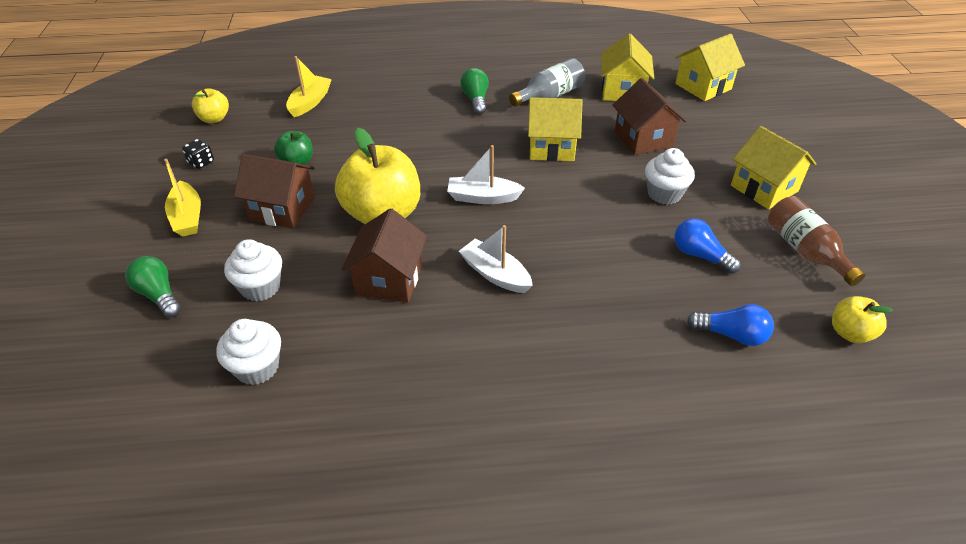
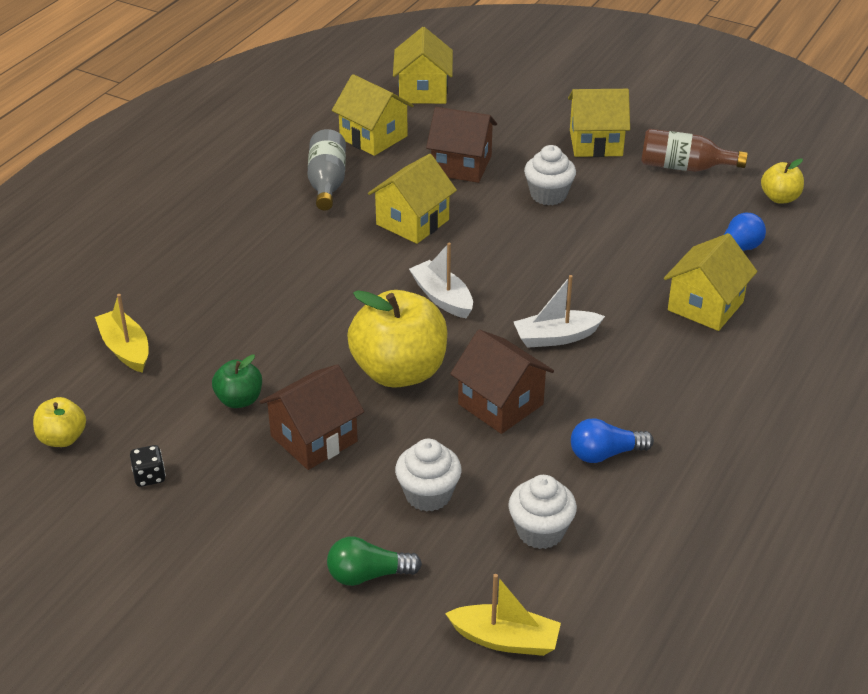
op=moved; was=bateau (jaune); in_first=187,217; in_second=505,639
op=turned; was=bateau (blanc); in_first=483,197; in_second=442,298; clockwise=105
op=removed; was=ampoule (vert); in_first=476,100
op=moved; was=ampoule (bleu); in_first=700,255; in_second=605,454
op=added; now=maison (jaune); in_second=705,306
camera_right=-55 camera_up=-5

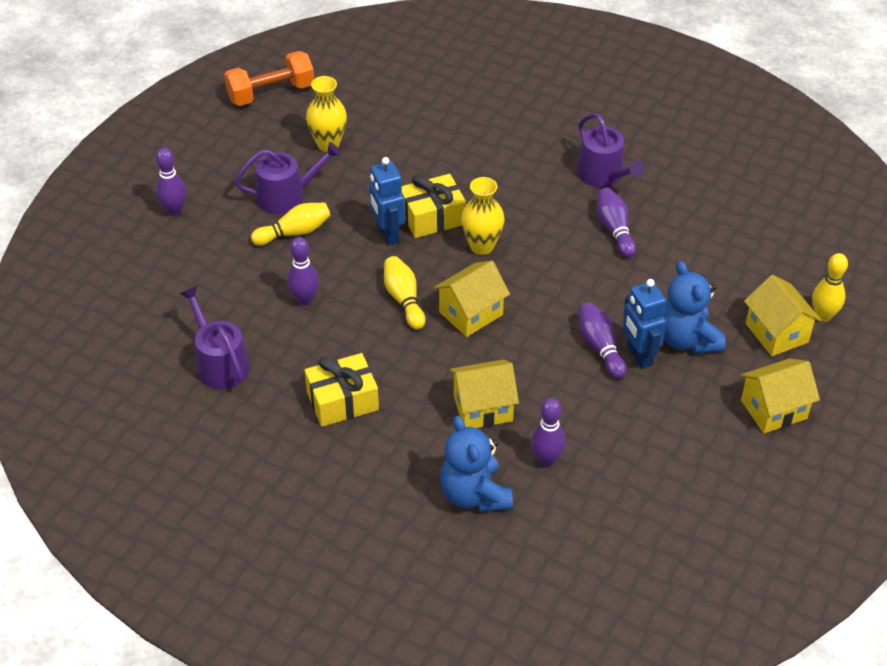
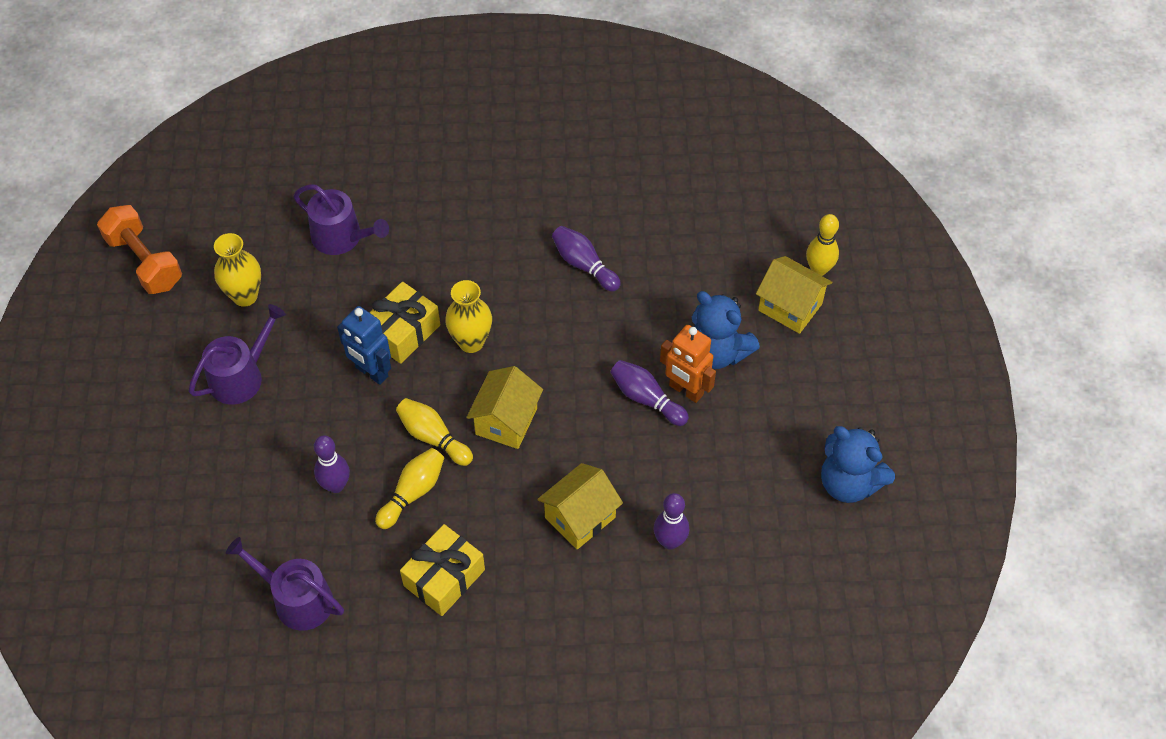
op=removed; was=quille (violet); in_first=174,210
op=turned; was=haltère (orange); in_first=271,93; in_second=144,262; clockwise=-75
op=moved; was=quille (jaune); in_first=294,232; in_second=413,492
op=moved; was=ours en peluche (bleu); in_first=474,494; in_second=849,483
op=moved; was=arrosoir (violet); in_first=603,175; in_second=342,237
op=recoloured; was=robot (bleu); now=robot (orange); in_first=639,356; in_second=686,390
op=removed; was=maison (jaune); in_first=774,409
camera_right=-30 camera_up=10

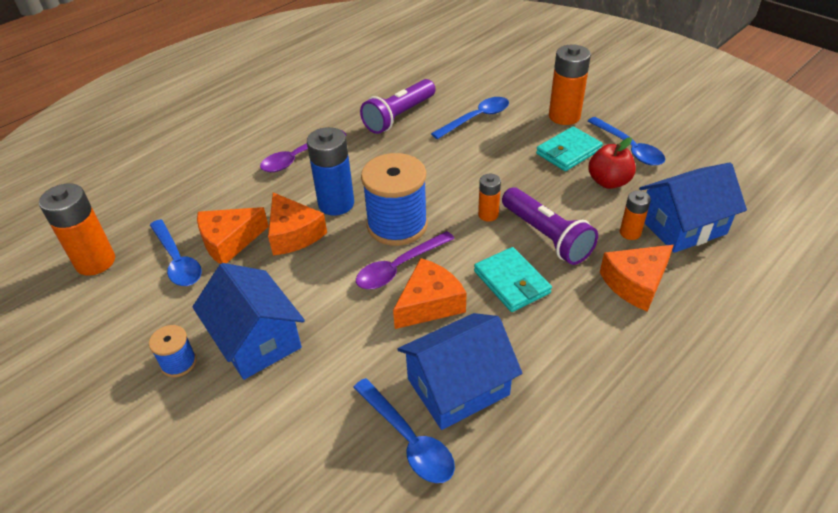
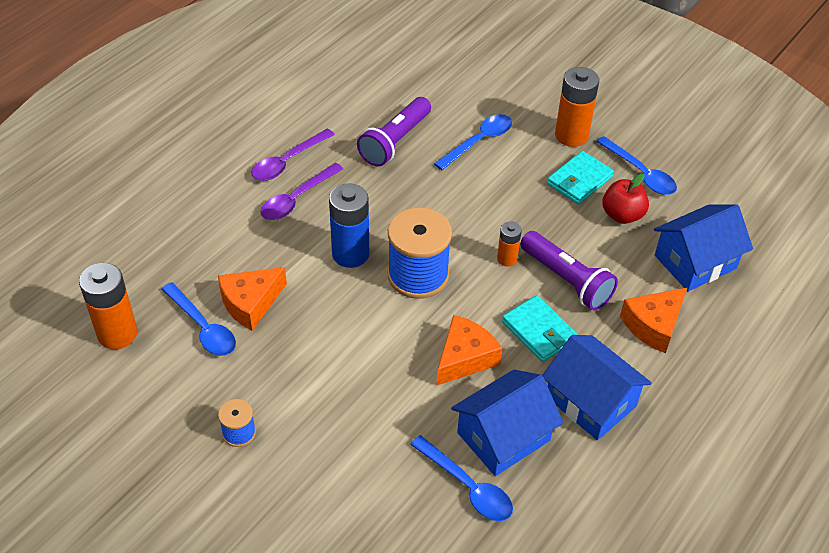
op=moved; was=maison (bleu); in_first=256,339; in_second=590,401
op=removed; was=fromage (orange); in_first=293,234
op=moved; was=cuillère (violet); in_first=399,267; in_second=287,161
op=removed; was=pile (orange); in_first=630,233
camera_right=-10 camera_up=5

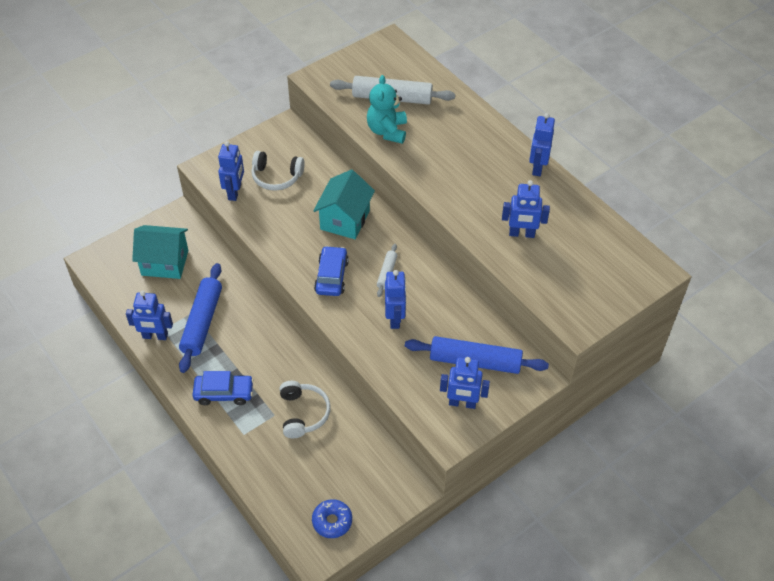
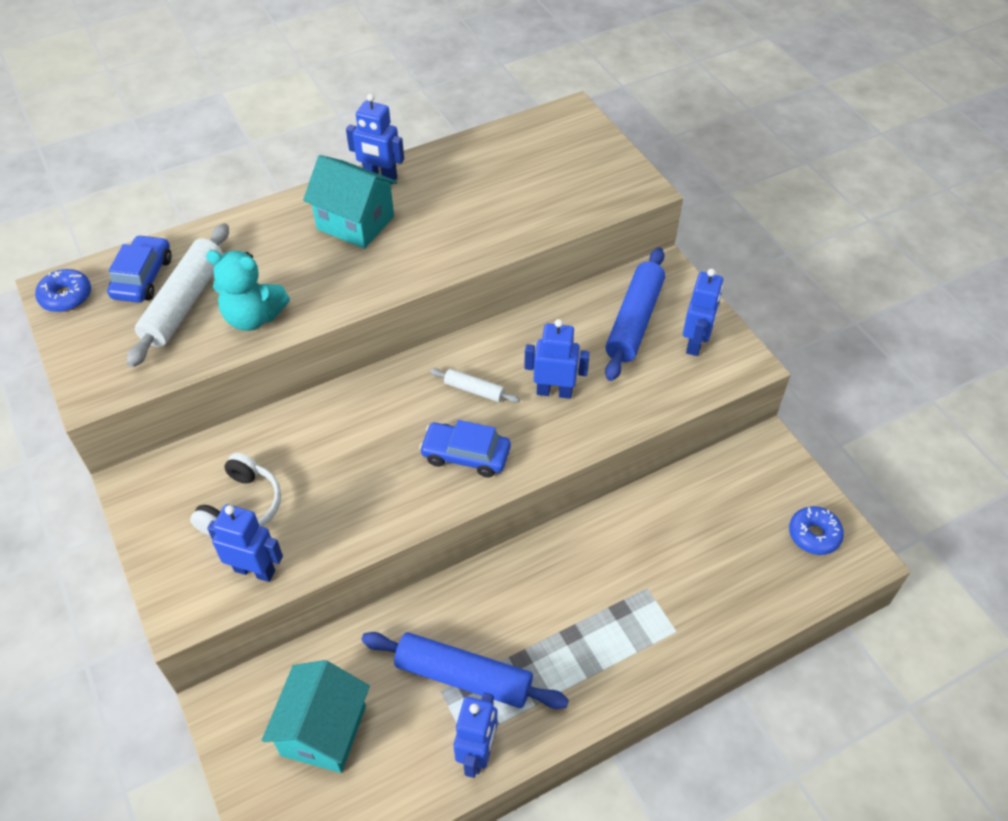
op=moved; was=voiture (bleu); in_first=224,393; in_second=143,277
op=removed; was=casque audio (blanc); in_first=303,413
op=moved; was=maison (turquoise); in_first=345,220; in_second=355,223
op=removed; was=robot (bleu); in_first=521,234
op=added; now=beignet (bleu); in_second=66,297
camera_right=-80 camera_up=0

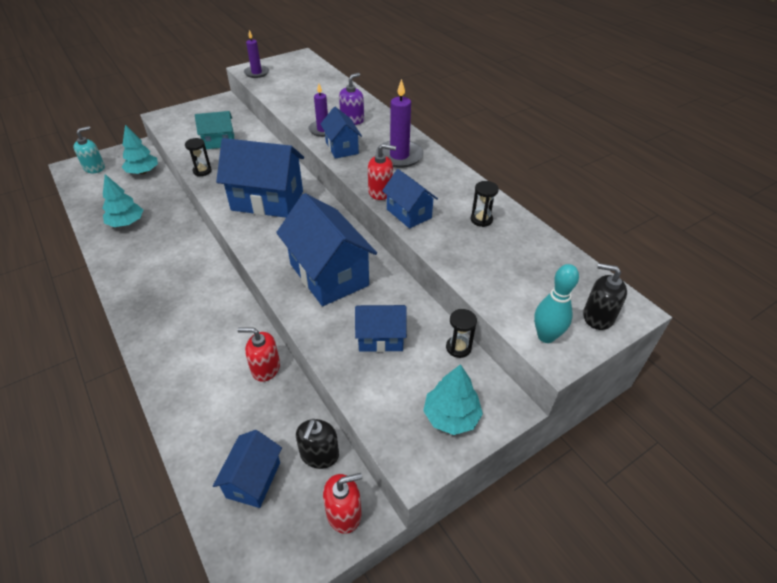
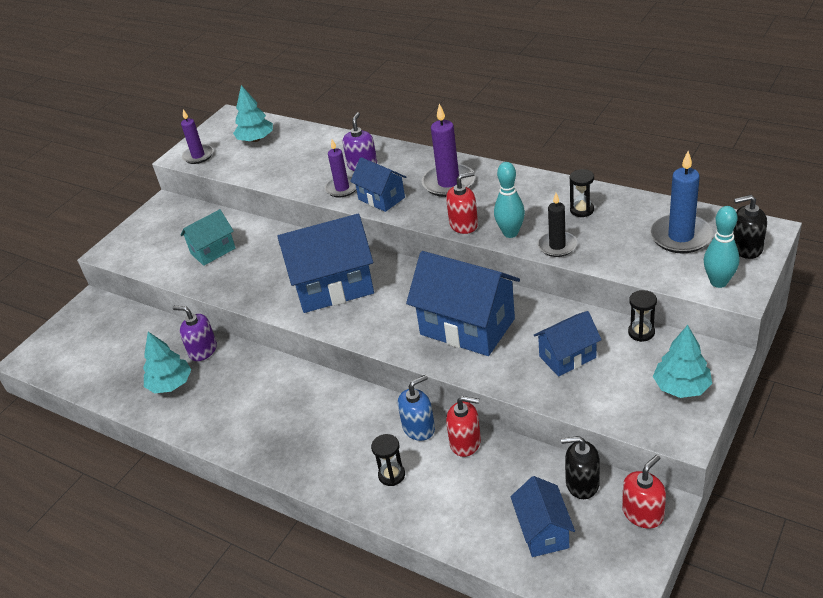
op=removed; was=distributeur de savon (turquoise); in_first=94,168
op=moved; was=arbre (turquoise); in_first=143,172; in_second=256,139
op=moved; was=sablier (noir); in_first=202,171; in_second=391,475
op=turned; was=distributeur de savon (rouge); in_first=265,368; in_second=465,442; clockwise=-150
op=turned; was=distributeur de savon (noir); in_first=319,454; in_second=582,483; clockwise=105
op=replaced; was=maison (bleu); now=quille (turquoise); in_first=409,213; in_second=510,233
op=added; now=distributeur de savon (violet); in_second=203,350
op=added; now=distributeur de savon (bleu); in_second=419,428
op=added; now=bougie (noir); in_second=557,246
op=added; now=bougie (bleu); in_second=680,236
camera_right=-20 camera_up=-5

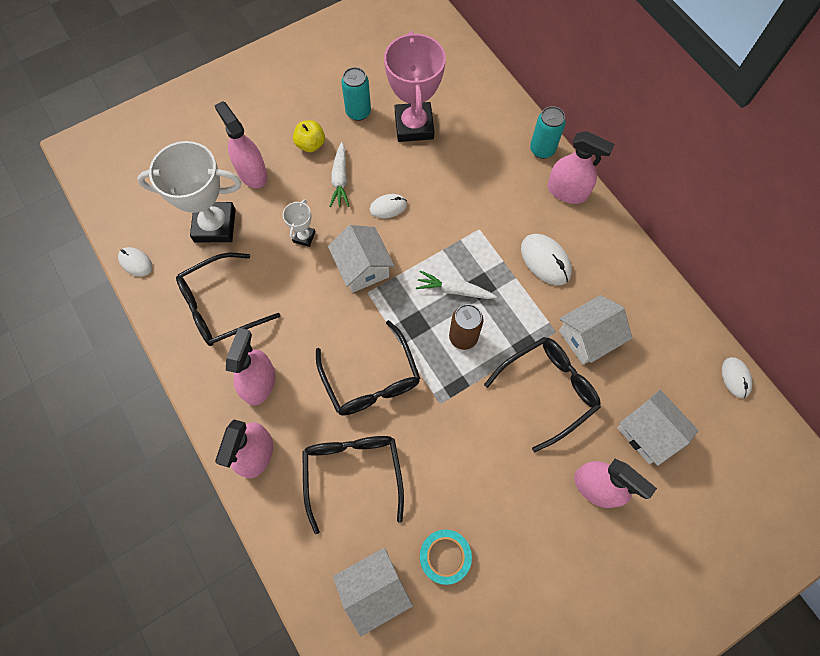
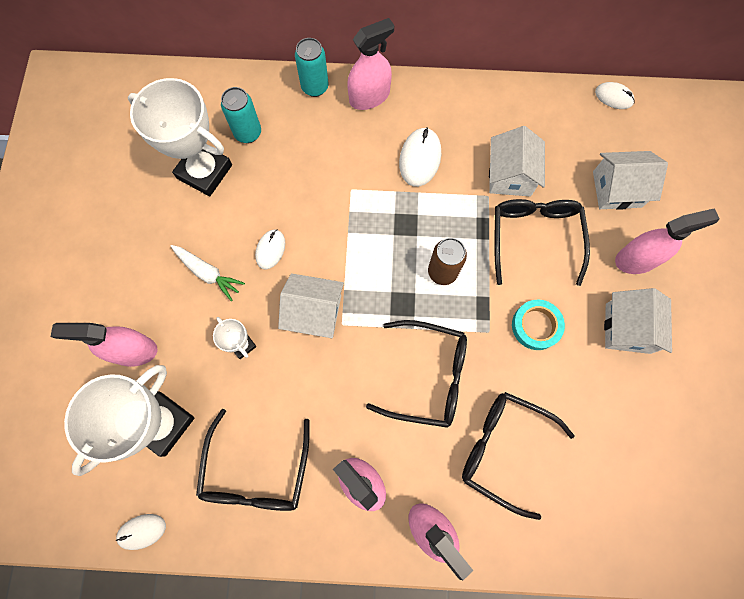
op=removed; was=pomme (jaune); in_first=310,144
op=moved; was=maison (blanc); in_first=374,589; in_second=627,328
op=moved; was=canette (turquoise); in_first=358,112; in_second=248,133
op=recoloured; was=trophée (rose); now=trophée (blanc); in_first=414,126; in_second=204,171
op=removed; was=carotte (blanc); in_first=454,290
op=moved; was=ruban adhésif (turquoise); in_first=445,556; in_second=536,326
op=turned; was=souris (blanc); in_first=545,260; in_second=420,158; clockwise=-75
camera_right=-55 camera_up=5

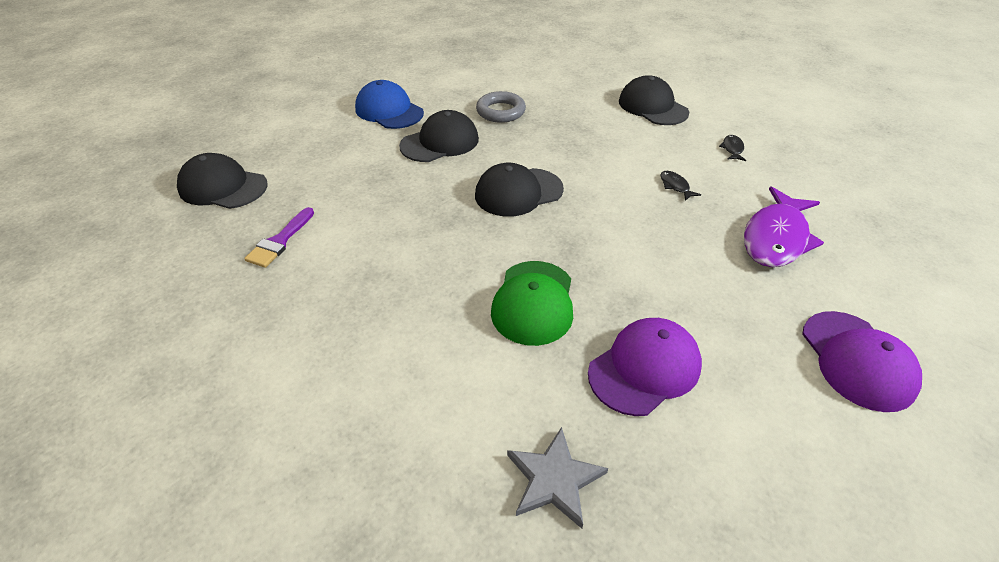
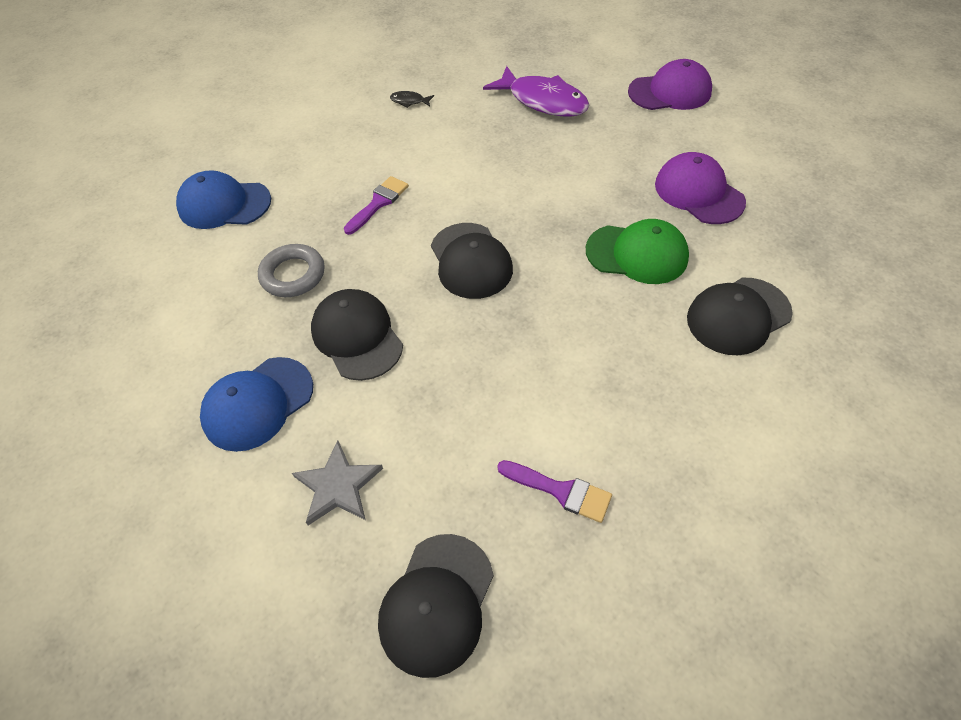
op=moved; was=étoile (gris); in_first=554,479; in_second=338,486
op=moved; was=casquette (noir); in_first=652,107; in_second=738,316
op=removed; was=poisson (noir); in_first=675,186
op=added; now=casquette (bleu); in_second=224,204
op=added; now=pinceau (violet); in_second=378,203
camera_right=-85 camera_up=10

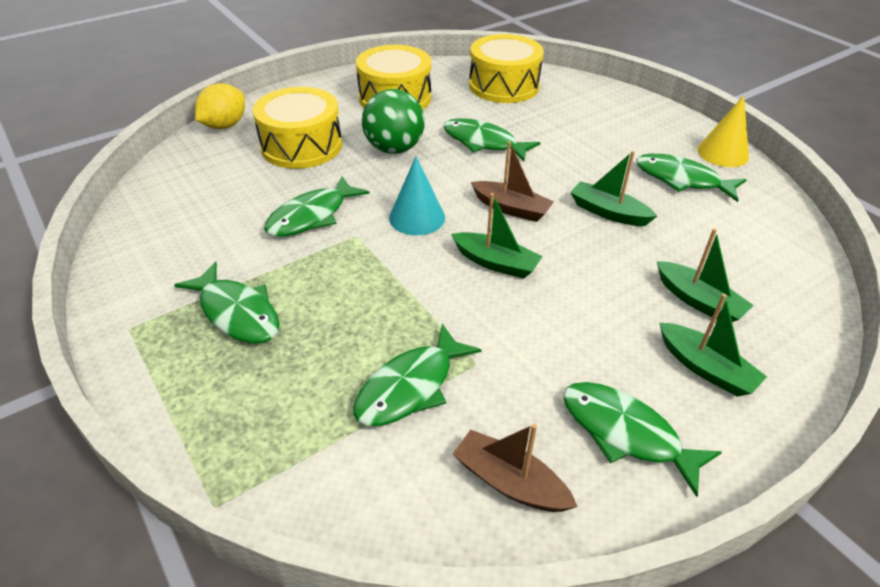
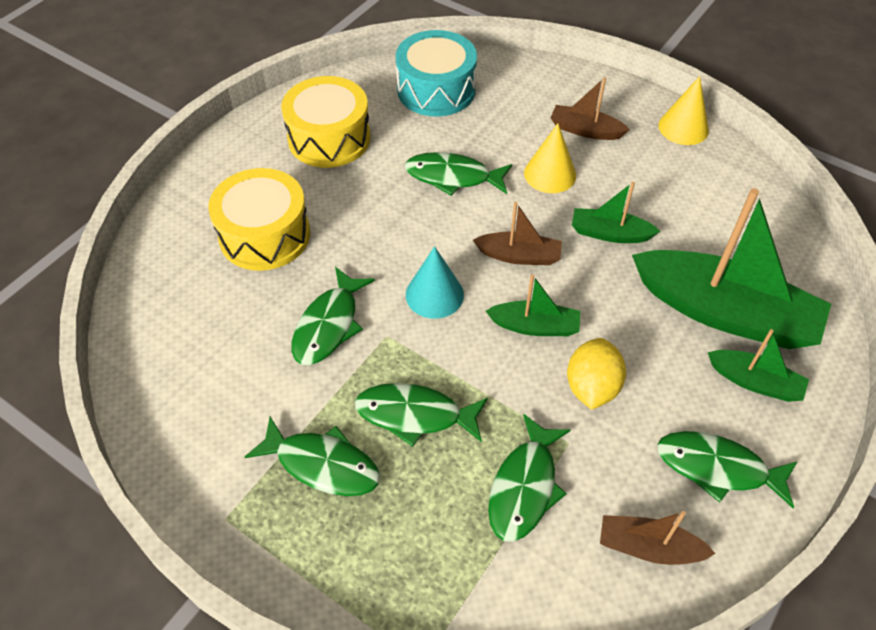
op=moved; was=citron (jaune); in_first=225,125; in_second=591,387
op=removed; was=balle (vert); in_first=394,149
op=recoloured; was=tambour (jaune); now=tambour (turquoise); in_first=504,86; in_second=436,90
op=moved; was=poisson (vert); in_first=682,180; in_second=415,415
op=resized; was=bateau (vert); in_first=698,301; in_second=724,312; ratio=2.07
op=added; now=cône (jaune); in_second=550,174
op=added; now=bateau (marron); in_second=585,130
camera_right=-20 camera_up=10

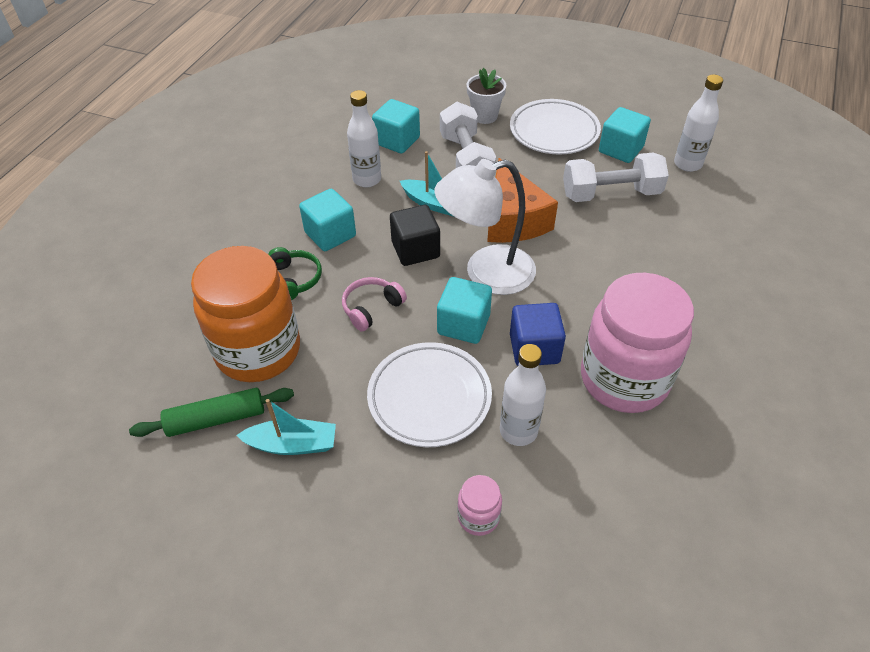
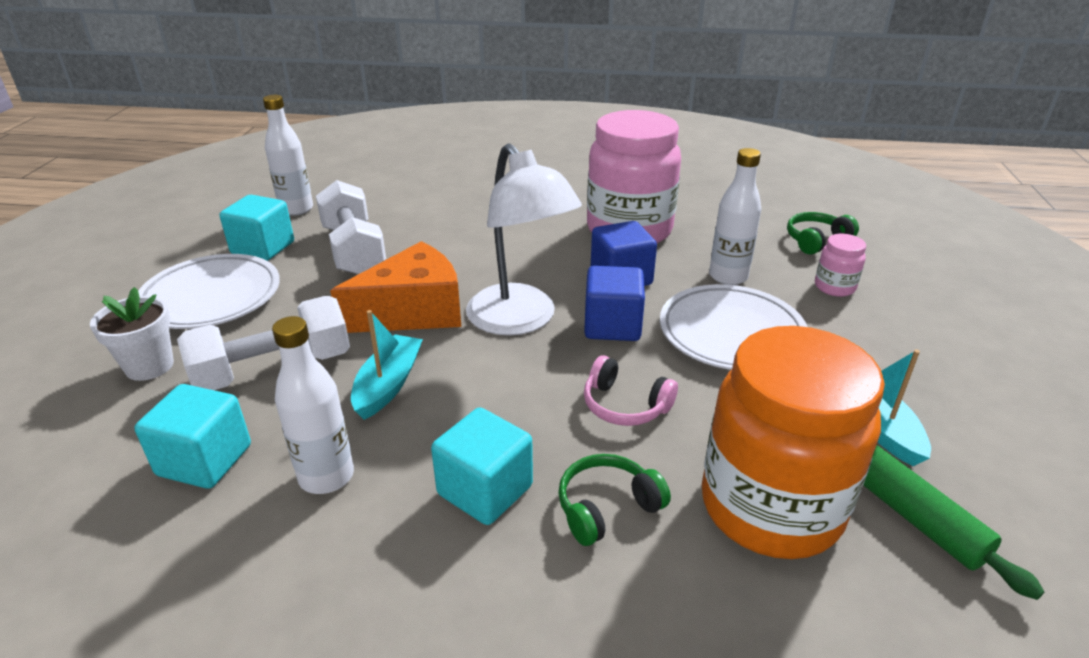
op=removed; was=cube (noir); in_first=415,250
op=recoloured; was=cube (turquoise); now=cube (bleu); in_first=463,324; in_second=612,326
op=added; now=casque audio (vert); in_second=816,241
camera_right=-105 camera_up=-15

